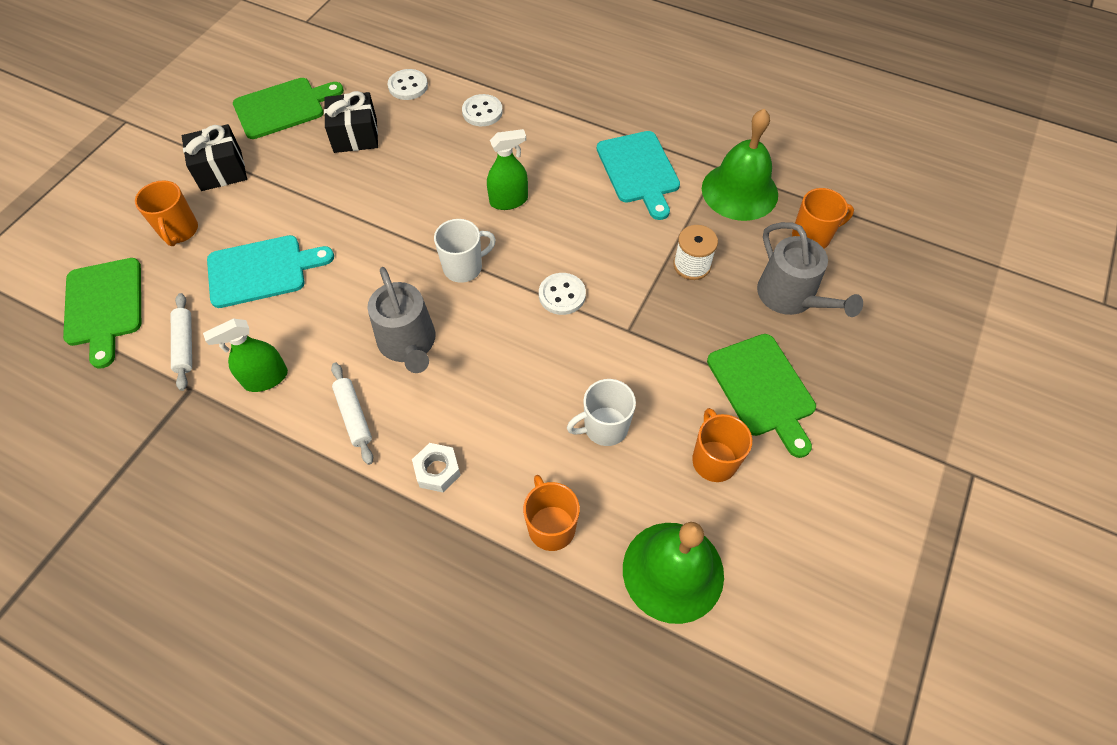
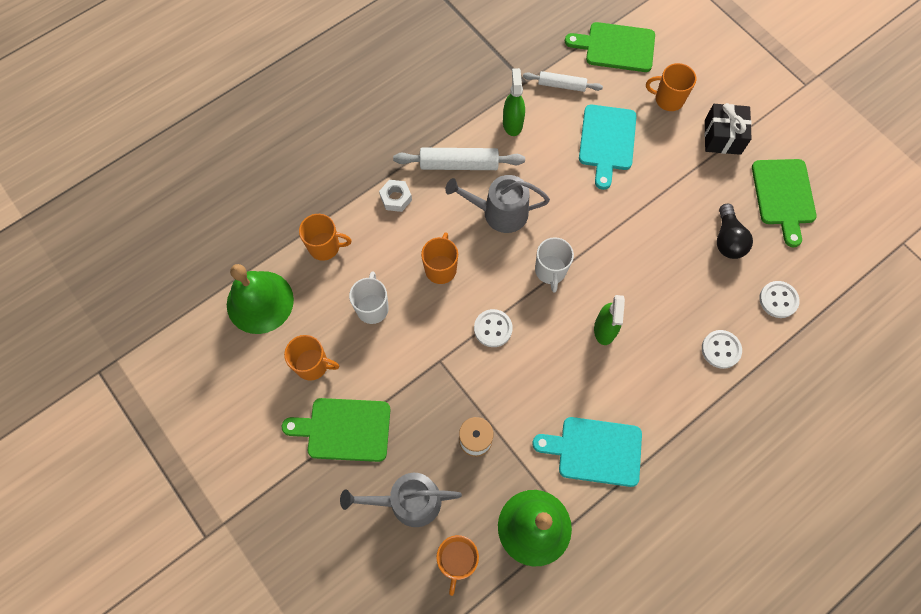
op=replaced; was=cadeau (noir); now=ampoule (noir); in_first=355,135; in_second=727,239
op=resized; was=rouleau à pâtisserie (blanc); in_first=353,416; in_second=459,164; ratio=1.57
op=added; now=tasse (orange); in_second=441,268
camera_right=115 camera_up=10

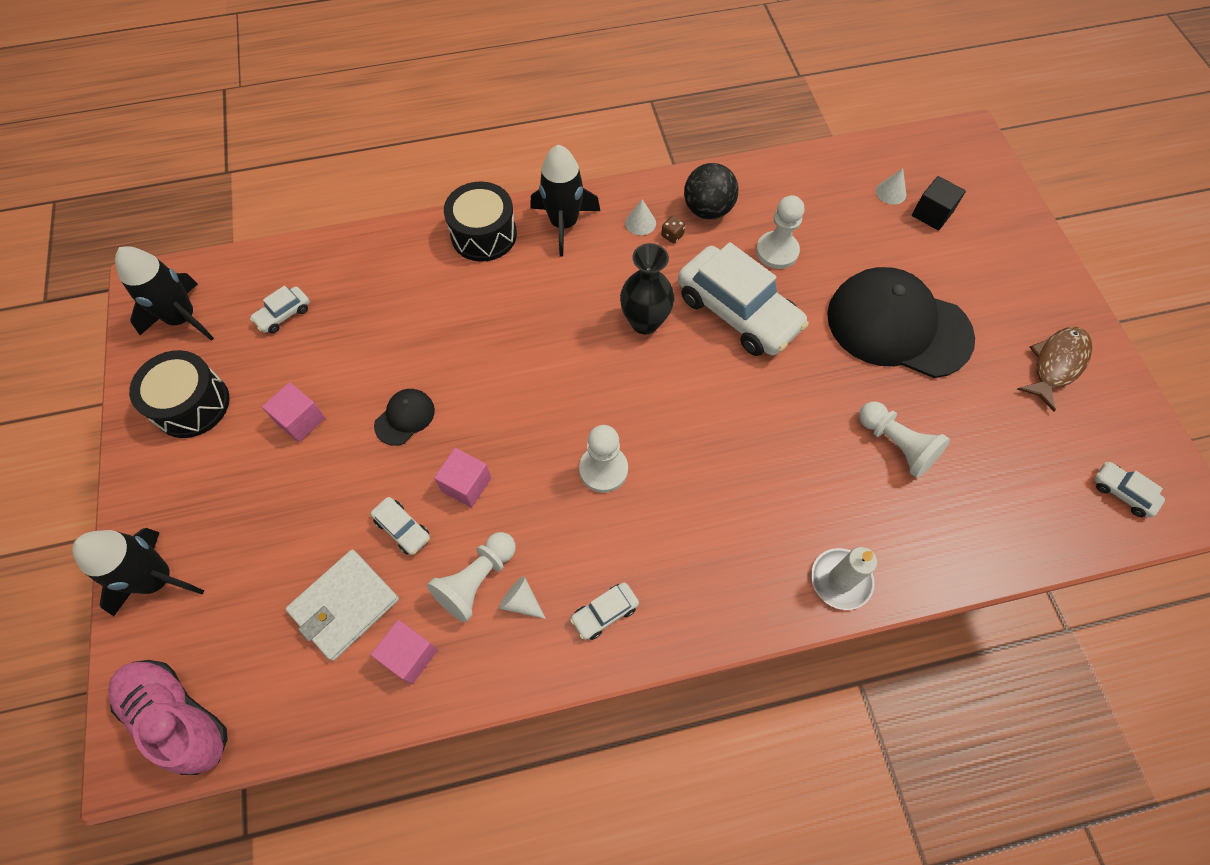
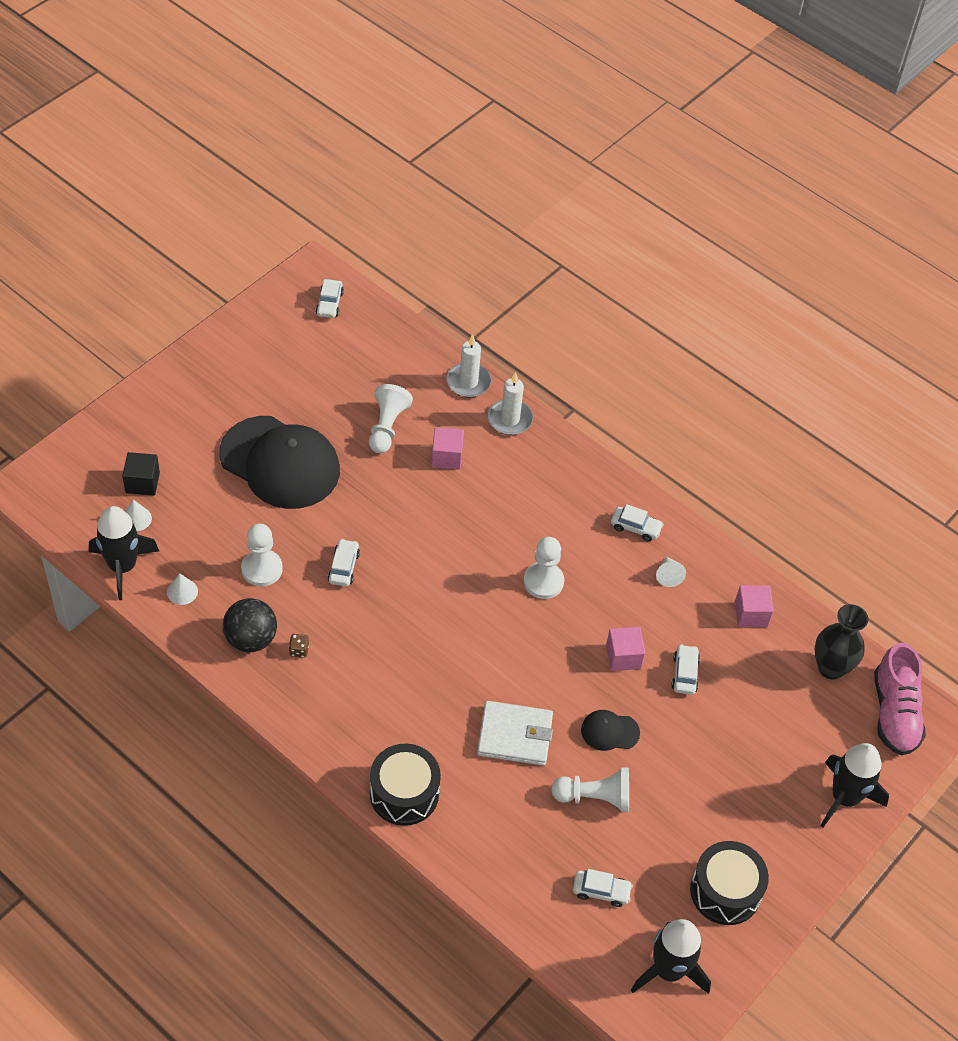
op=moved; was=cube (rose); in_first=300,420; in_second=447,457
op=moved; was=portefeuille (blanc); in_first=345,605; in_second=514,735
op=moved; was=pion (blanc); in_first=476,580; in_second=594,797
op=moved; was=fusée (noir); in_first=564,224; in_second=123,567
op=moved; was=vase (noir); in_first=645,322; in_second=831,667
op=moved; was=cône (blanc); in_first=640,223; in_second=182,591
op=resized; was=voiture (blanc); in_first=738,312; in_second=343,567; ratio=0.43
op=turned; was=casquette (noir); in_first=898,326; in_second=280,463; clockwise=-45
op=removed; was=poisson (marron); in_first=1056,364
op=added; now=bougie (blanc); in_second=468,382
camera_right=-130 camera_up=-10

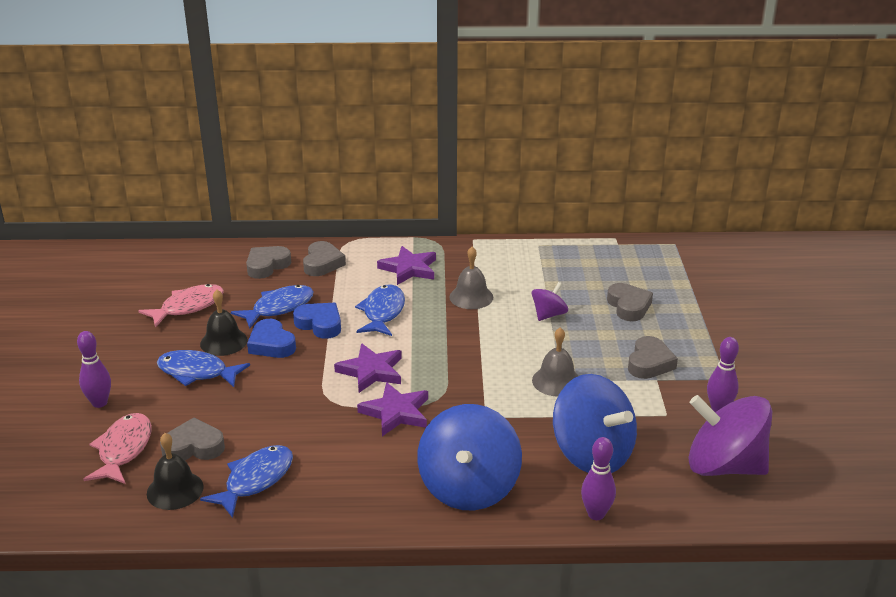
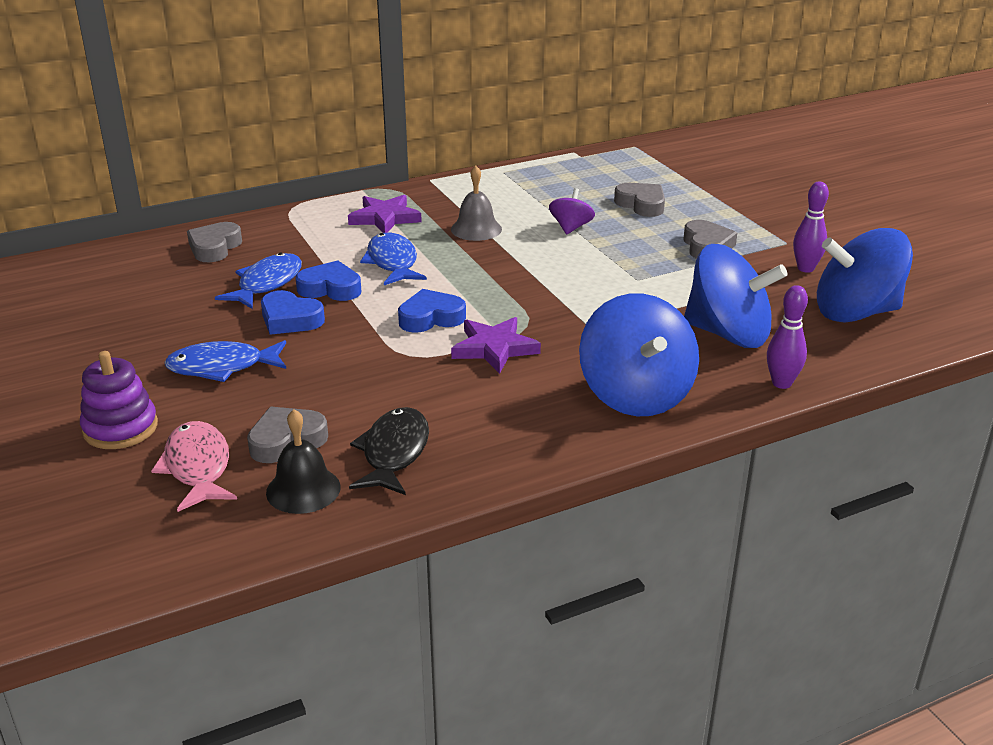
op=replaced; was=quille (violet); now=jouet à empiler (violet); in_first=99,403; in_second=120,428
op=removed; was=poisson (rose); in_first=188,307
op=removed; was=cloche (noir); in_first=223,342
op=recoloured; was=poisson (bleu); now=poisson (noir); in_first=255,480; in_second=394,453
op=removed; was=cœur (gris); in_first=322,263
op=replaced; was=étoile (violet); now=cœur (bleu); in_first=371,371; in_second=431,318
op=removed; was=cloche (gris); in_first=556,381
op=recoloured; was=toupie (violet); now=toupie (bleu); in_first=724,466; in_second=855,312
camera_right=-25 camera_up=0

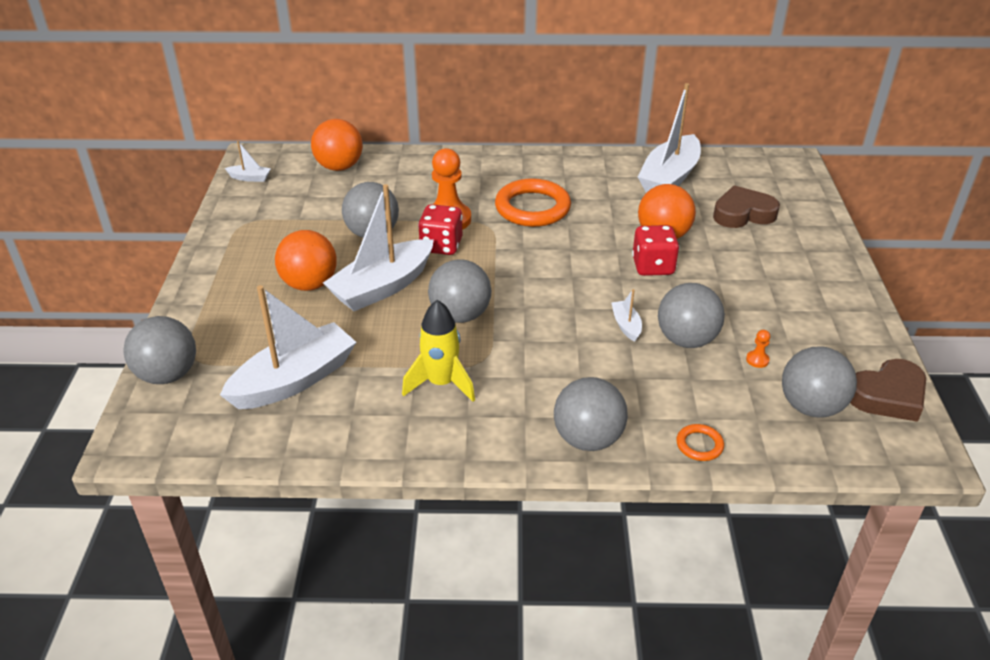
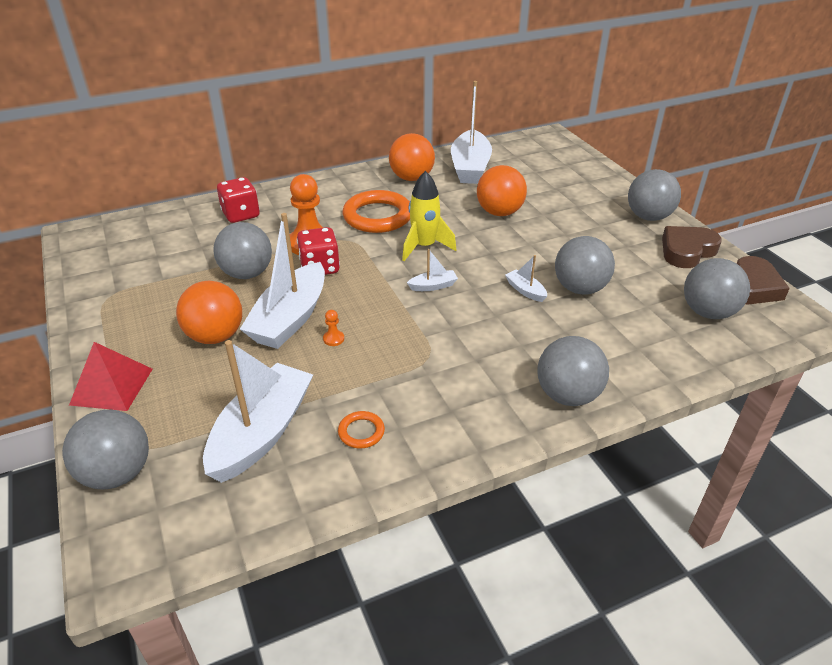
op=moved; was=bateau (blanc); in_first=250,178; in_second=433,286
op=moved; was=balle (orange); in_first=339,167; in_second=411,178
op=moved; was=fusée (jaune); in_first=441,383; in_second=424,247
op=moved; was=balle (gris); in_first=460,315; in_second=648,217
op=moved; was=dé (rouge); in_first=653,266; in_second=241,215
op=moved; was=anneau (orange); in_first=699,445; in_second=361,432
op=moved; was=cœur (marron); in_first=743,213; in_second=687,251
op=moved; was=pion (orange); in_first=757,360; in_second=333,339
op=added; now=pyramide (rouge); in_second=111,386
camera_right=-25 camera_up=0

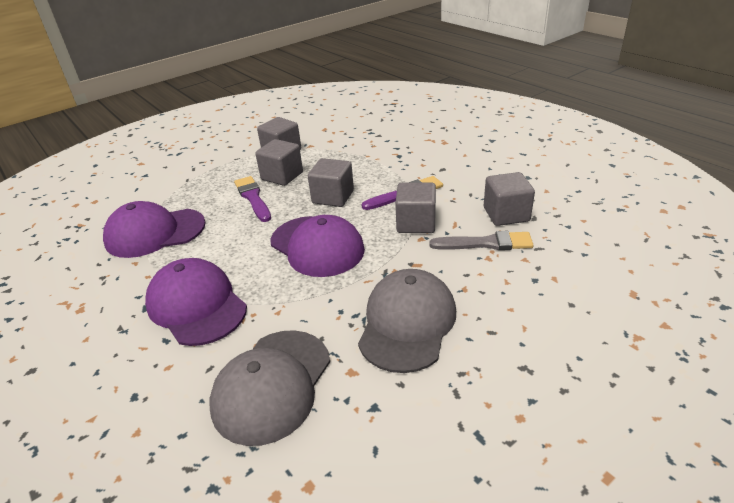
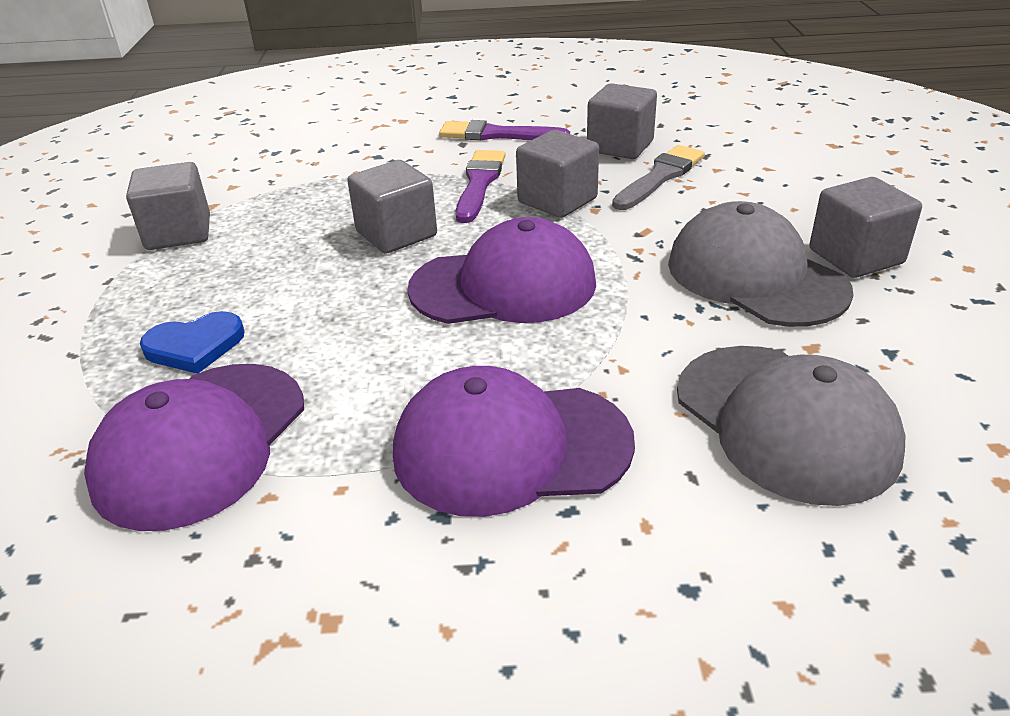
op=moved; was=pinceau (violet); in_first=253,198; in_second=497,135
op=moved; was=cube (gris); in_first=282,176; in_second=855,256
op=added; now=cœur (bleu); in_second=195,346
camera_right=-55 camera_up=0

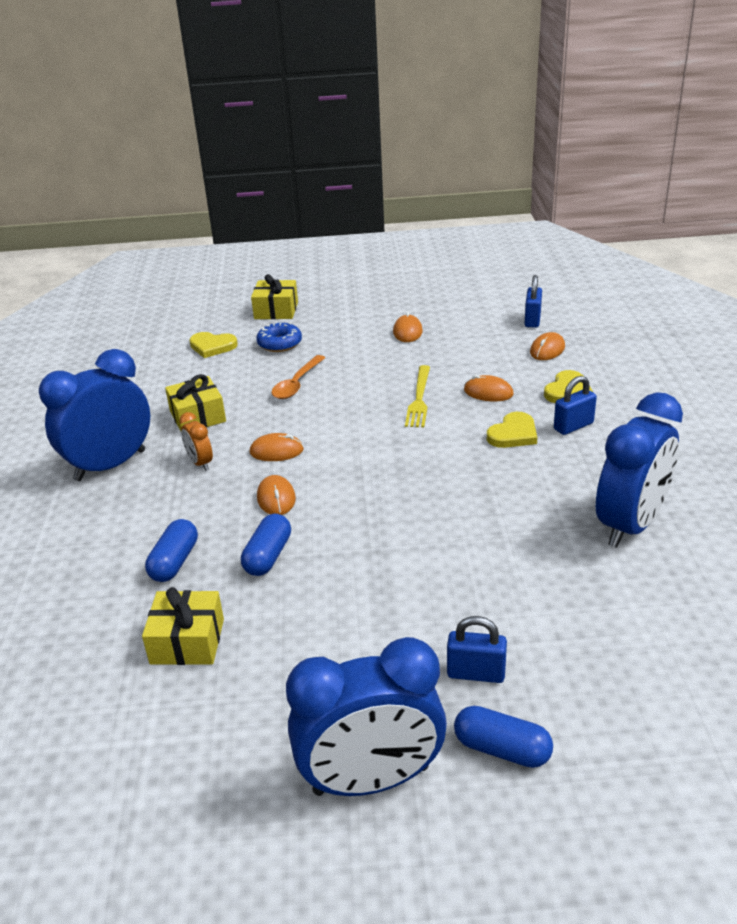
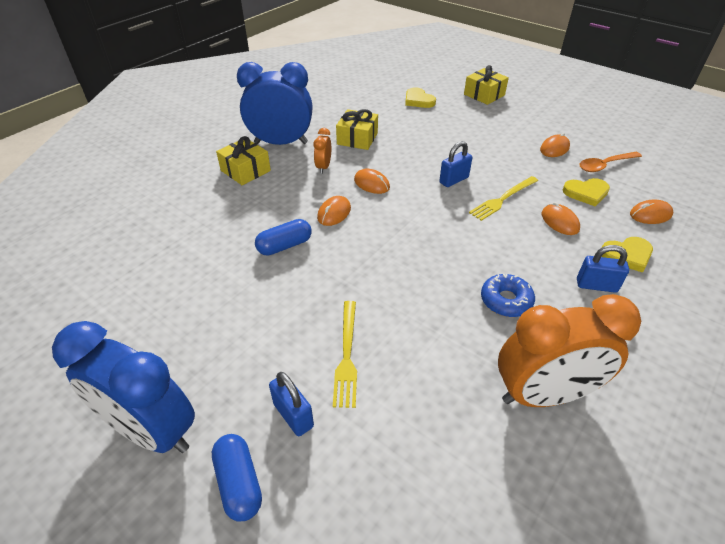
op=moved; was=cadeau (jaune); in_first=187,641; in_second=245,170
op=removed; was=gélule (bleu); in_first=174,562
op=moved; was=beignet (bleu); in_first=279,343; in_second=506,301
op=moved; was=cuillère (orange); in_first=297,384; in_second=605,165
op=moved; was=cœur (jaune); in_first=513,434; in_second=586,193
op=moved; was=cadenas (bleu); in_first=532,320; in_second=454,180
op=recoloured; was=réveil (bleu); now=réveil (orange); in_first=631,525; in_second=543,395
op=added; now=fourchette (jaune); in_second=346,355
camera_right=40 camera_up=10

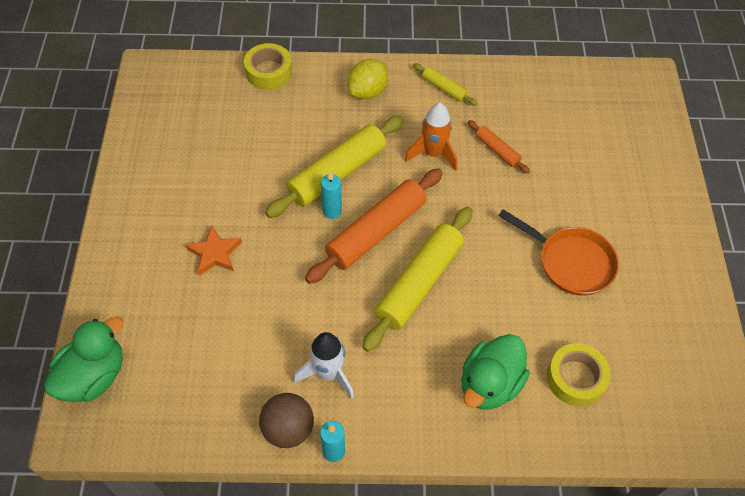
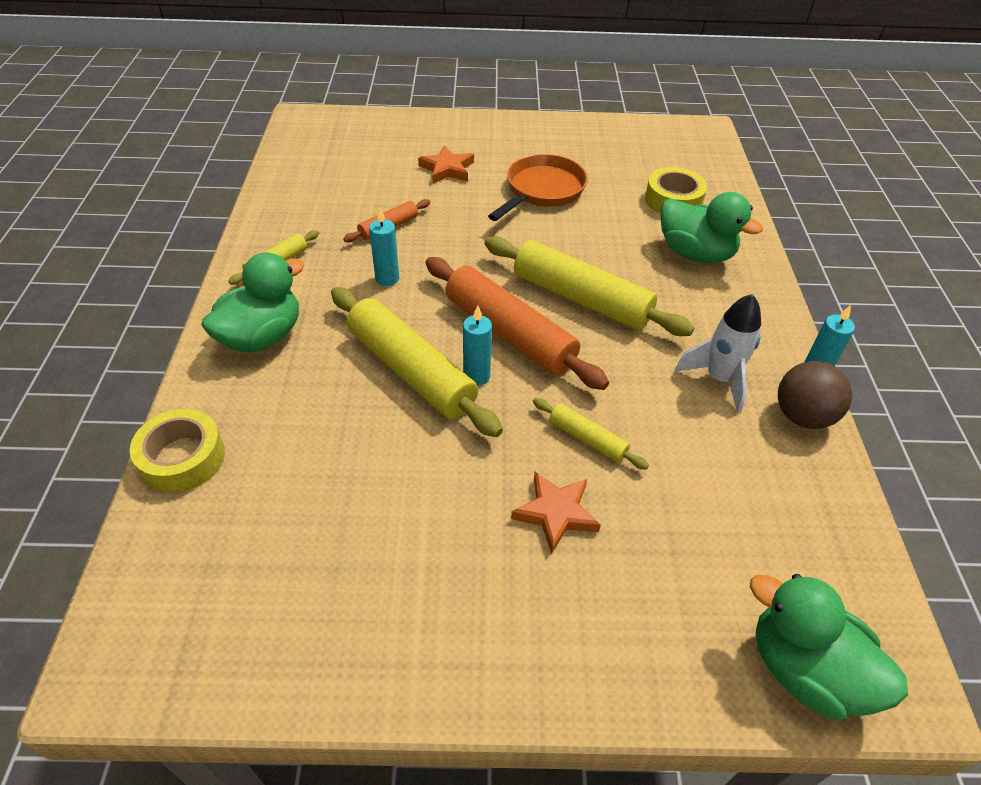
op=replaced; was=citron (jaune); now=canard (vert); in_first=367,91; in_second=262,337
op=replaced; was=fusée (orange); now=bougie (turquoise); in_first=433,154; in_second=387,278
op=added; now=étoile (orange); in_second=447,169
op=added; now=rouleau à pâtisserie (jaune); in_second=587,439
camera_right=-90 camera_up=-10

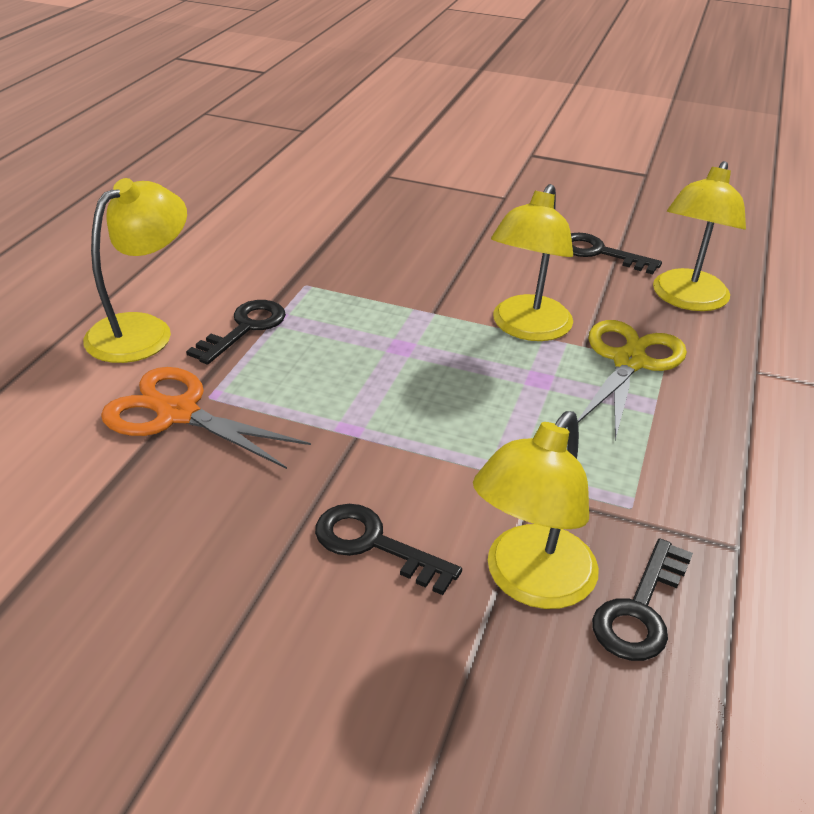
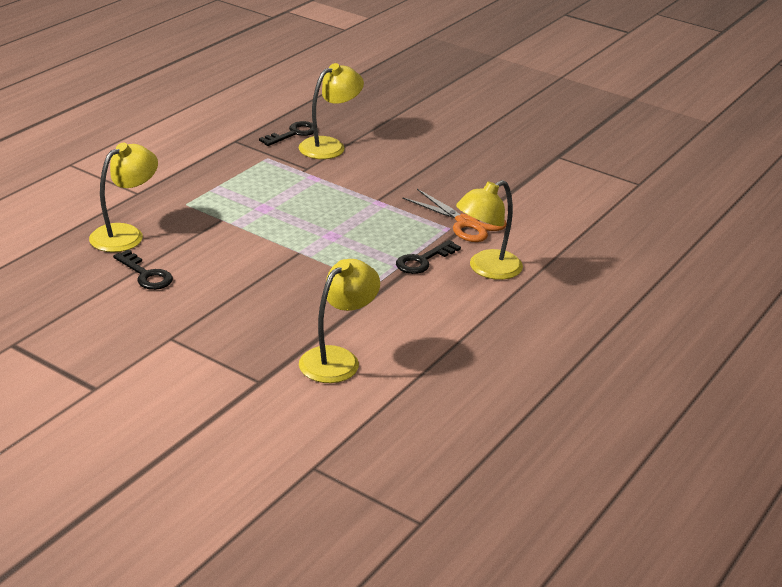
op=removed; was=clé (noir); in_first=374,545
op=moved; was=lampe (jaune); in_first=527,328; in_second=338,359
op=removed; was=ciseaux (jaune); in_first=629,362
camera_right=-165 camera_up=-5

